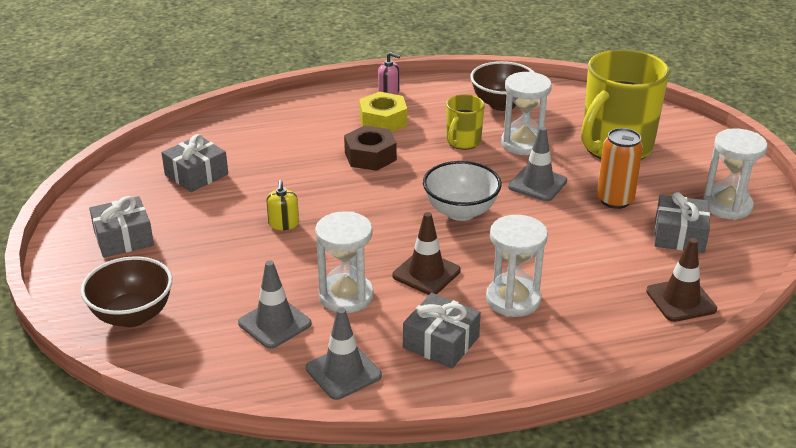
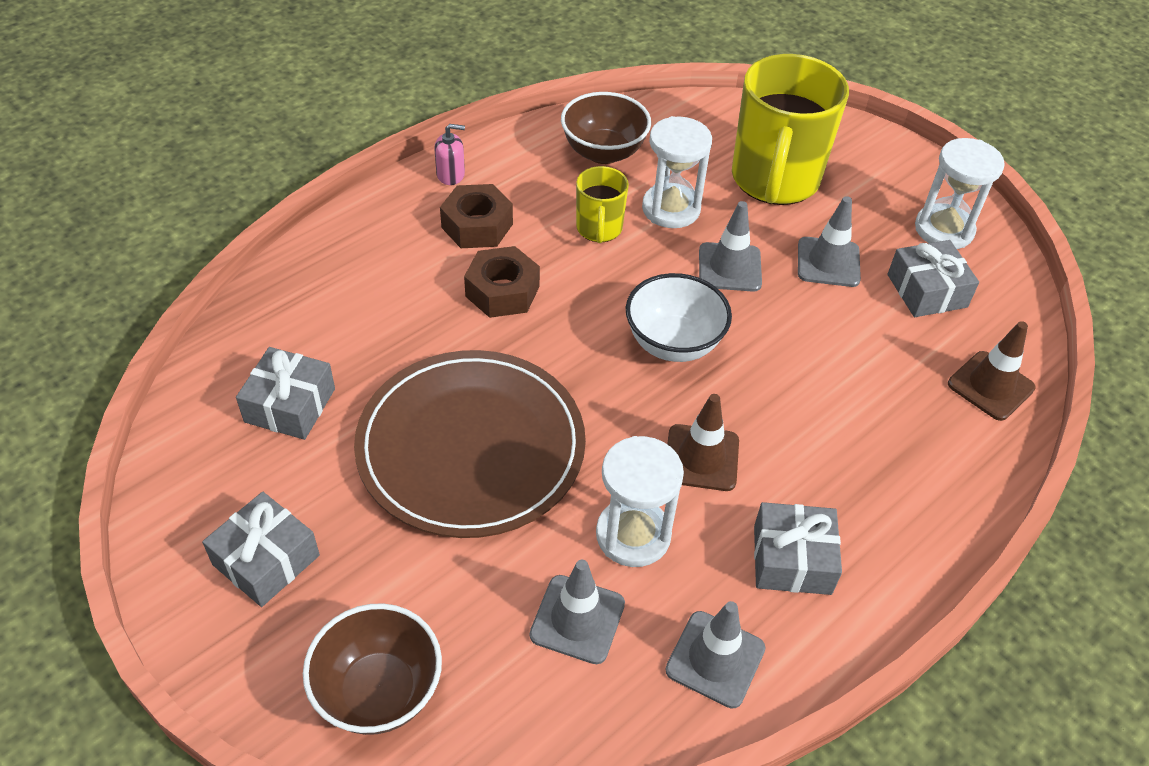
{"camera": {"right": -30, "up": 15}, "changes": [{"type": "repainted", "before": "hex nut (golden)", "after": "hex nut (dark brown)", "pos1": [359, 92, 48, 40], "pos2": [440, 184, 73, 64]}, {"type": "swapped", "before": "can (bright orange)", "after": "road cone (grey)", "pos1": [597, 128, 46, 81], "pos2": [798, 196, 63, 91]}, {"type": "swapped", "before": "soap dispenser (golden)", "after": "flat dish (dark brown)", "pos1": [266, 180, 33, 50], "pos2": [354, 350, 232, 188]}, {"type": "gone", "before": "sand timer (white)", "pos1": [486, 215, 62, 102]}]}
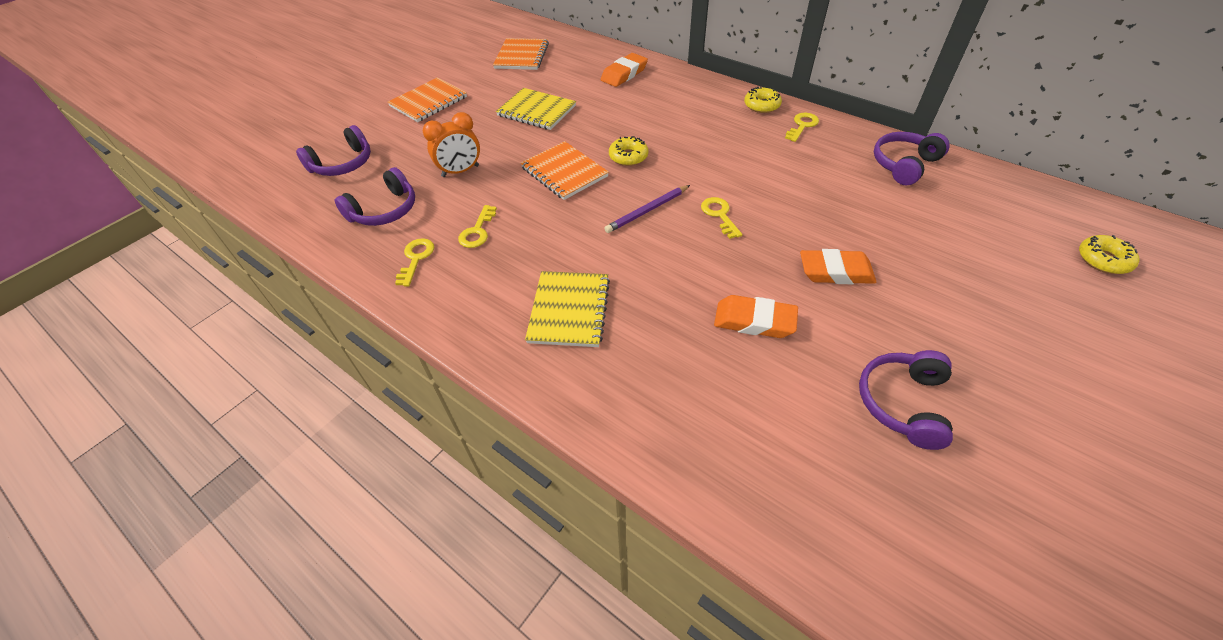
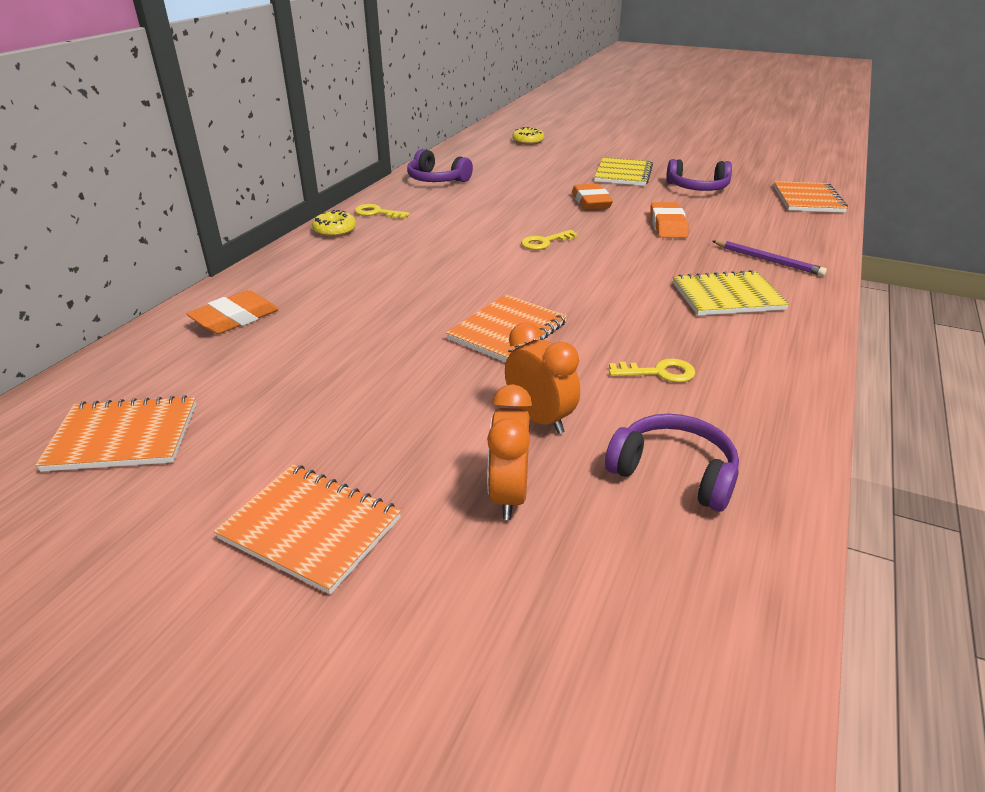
{"camera": {"right": -105, "up": -15}, "changes": [{"type": "rotated", "before": "gum eraser (bright orange)", "pos1": [601, 53, 47, 34], "pos2": [187, 290, 92, 44], "turn": -75}, {"type": "shifted", "before": "notebook (golden)", "pos1": [496, 88, 80, 42], "pos2": [594, 157, 59, 29]}, {"type": "gone", "before": "headset (royal purple)", "pos1": [296, 125, 75, 51]}, {"type": "gone", "before": "donut (golden)", "pos1": [609, 136, 39, 30]}, {"type": "shifted", "before": "wooden pencil (royal purple)", "pos1": [604, 185, 86, 48], "pos2": [712, 240, 115, 36]}, {"type": "gone", "before": "latchkey (golden)", "pos1": [395, 238, 39, 48]}, {"type": "new", "after": "notebook (bright orange)", "pos2": [774, 181, 74, 32]}, {"type": "new", "after": "bedside clock (bright orange)", "pos2": [487, 384, 45, 136]}]}
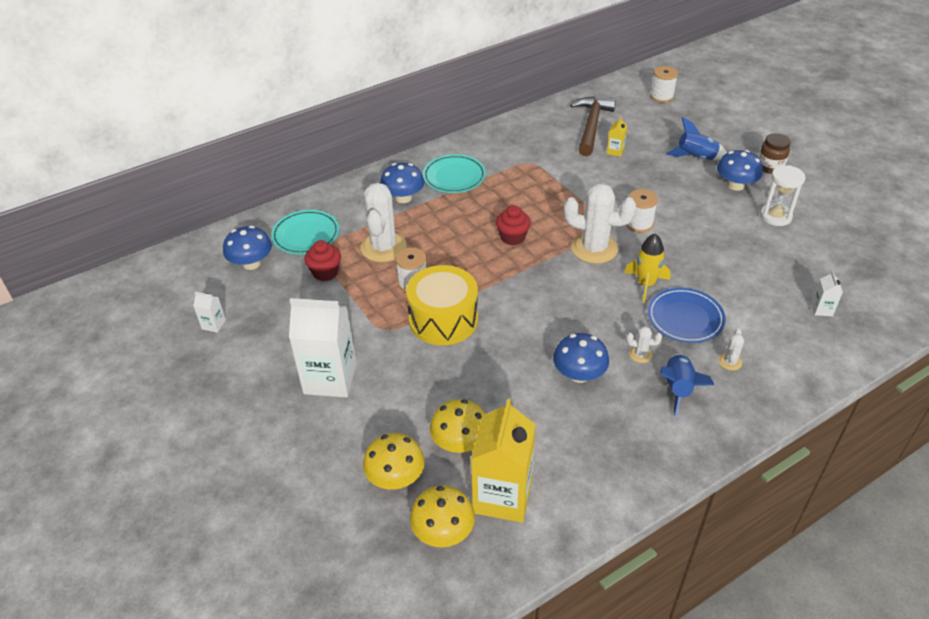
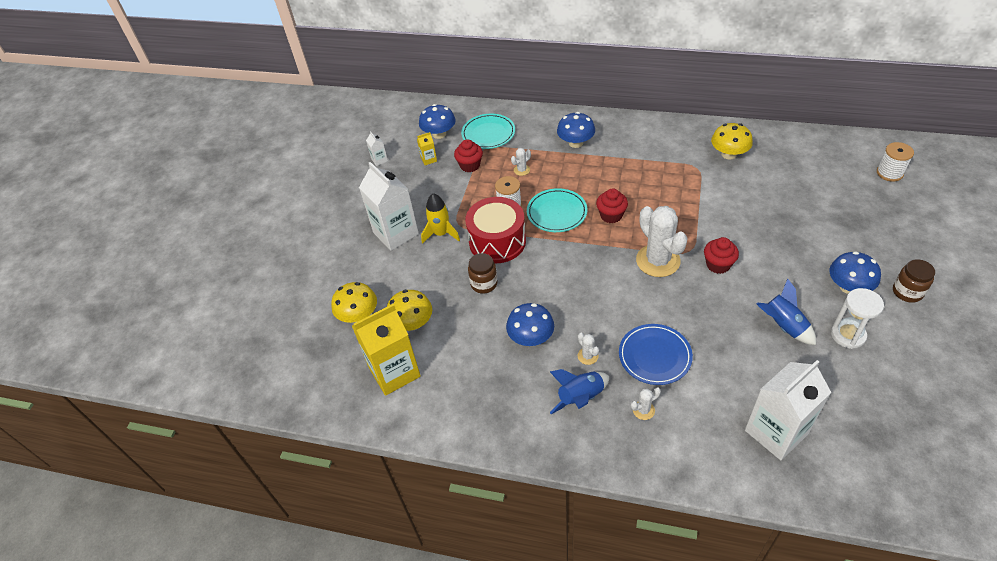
{"camera": {"right": 50, "up": 5}, "changes": [{"type": "gone", "before": "carpenter's hammer (dark brown)", "pos1": [570, 97, 46, 59]}, {"type": "shifted", "before": "carton (golden)", "pos1": [607, 117, 20, 40], "pos2": [417, 132, 20, 33]}, {"type": "shifted", "before": "rocket (royal blue)", "pos1": [666, 117, 61, 43], "pos2": [756, 278, 60, 67]}, {"type": "shifted", "before": "flat dish (teal)", "pos1": [423, 154, 63, 39], "pos2": [527, 188, 61, 44]}, {"type": "scaled", "before": "prickly plant (white)", "pos1": [360, 183, 47, 79], "pos2": [511, 148, 20, 28], "scale": 0.43}, {"type": "swapped", "before": "reel of thread (white)", "after": "fairy cake (red)", "pos1": [626, 189, 32, 44], "pos2": [704, 237, 35, 37]}, {"type": "shifted", "before": "rocket (golden)", "pos1": [624, 233, 46, 70], "pos2": [421, 193, 39, 51]}, {"type": "repainted", "before": "snare drum (golden)", "after": "snare drum (red)", "pos1": [406, 265, 72, 80], "pos2": [465, 197, 61, 66]}, {"type": "scaled", "before": "carton (white)", "pos1": [811, 271, 32, 45], "pos2": [745, 360, 86, 100], "scale": 2.35}, {"type": "shifted", "before": "mushroom (golden)", "pos1": [410, 485, 65, 62], "pos2": [711, 123, 42, 36]}, {"type": "new", "after": "jar (dark brown)", "pos2": [468, 253, 30, 41]}]}
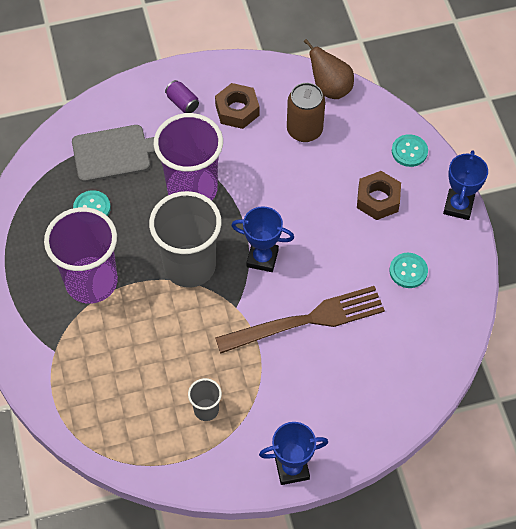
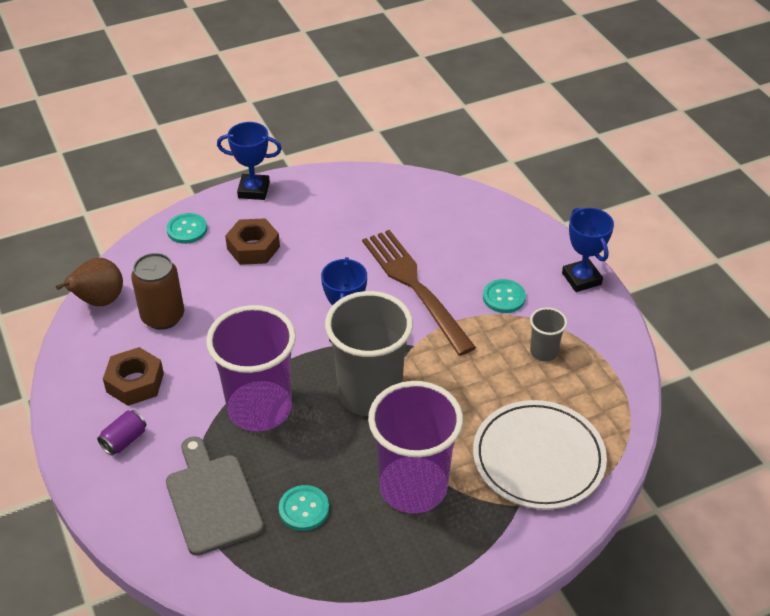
{"camera": {"right": -100, "up": -15}, "changes": [{"type": "shifted", "before": "shirt button (teal)", "pos1": [390, 253, 38, 35], "pos2": [483, 279, 43, 34]}, {"type": "new", "after": "flat dish (white)", "pos2": [473, 400, 134, 110]}]}
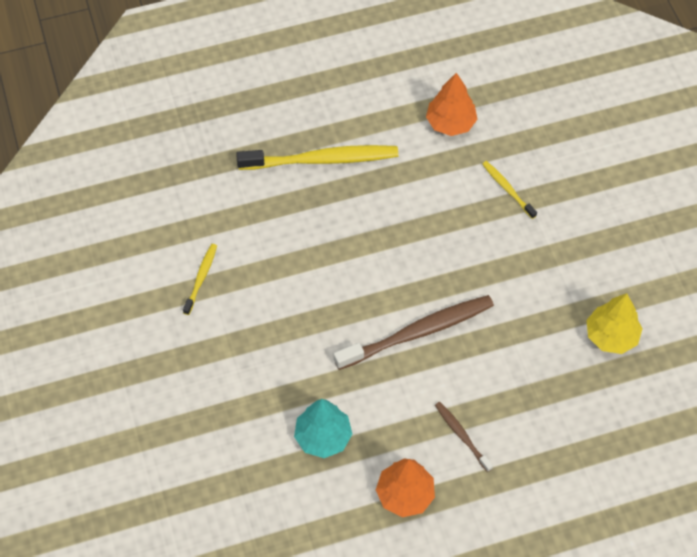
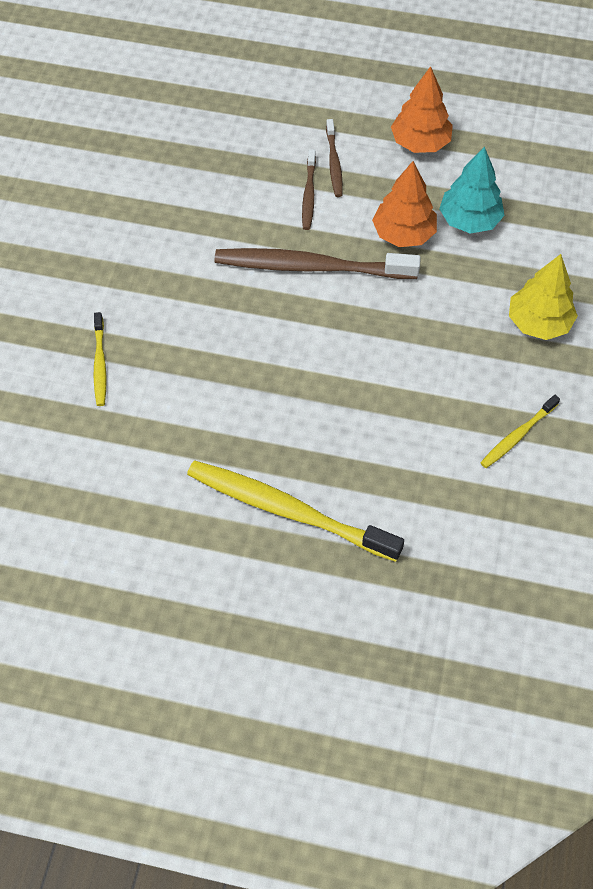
{"camera": {"right": -150, "up": 0}, "changes": [{"type": "shifted", "before": "fir tree (bright orange)", "pos1": [426, 73, 52, 63], "pos2": [372, 161, 65, 86]}, {"type": "shifted", "before": "fir tree (golden)", "pos1": [586, 293, 57, 61], "pos2": [509, 254, 69, 86]}, {"type": "new", "after": "toothbrush (dark brown)", "pos2": [302, 149, 14, 81]}]}
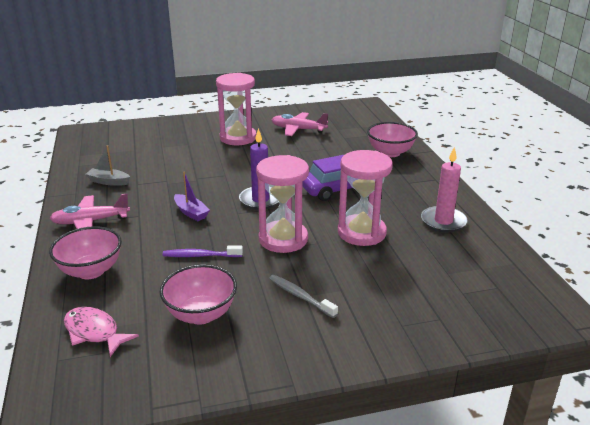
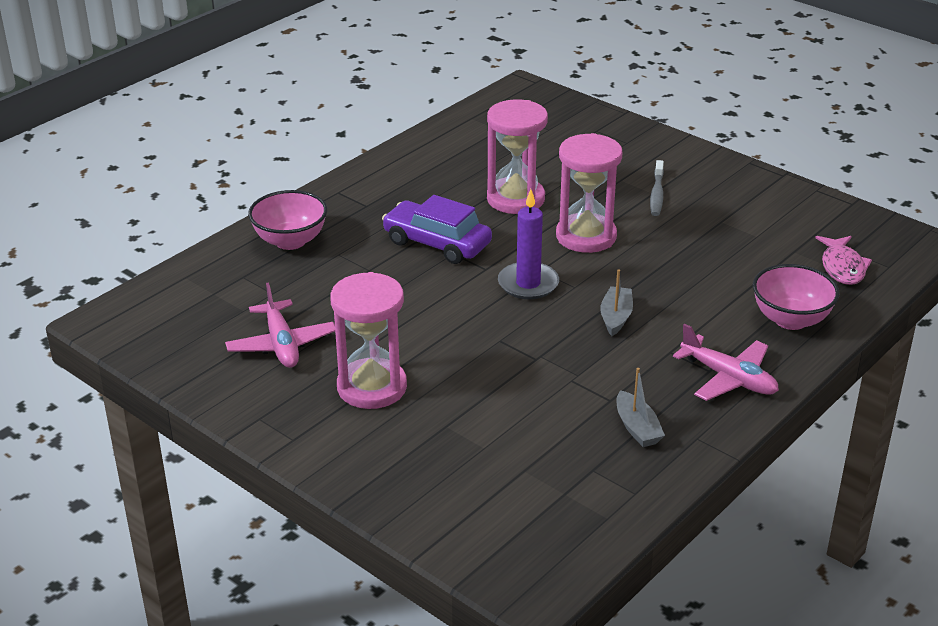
{"camera": {"right": -125, "up": 5}, "changes": [{"type": "gone", "before": "pillar candle (rose-pink)", "pos1": [421, 147, 47, 85]}, {"type": "repainted", "before": "boat (royal purple)", "after": "boat (grey)", "pos1": [174, 171, 36, 50], "pos2": [600, 270, 33, 66]}, {"type": "gone", "before": "toothbrush (royal purple)", "pos1": [163, 245, 80, 12]}, {"type": "gone", "before": "deep dish (rose-pink)", "pos1": [160, 264, 77, 61]}]}
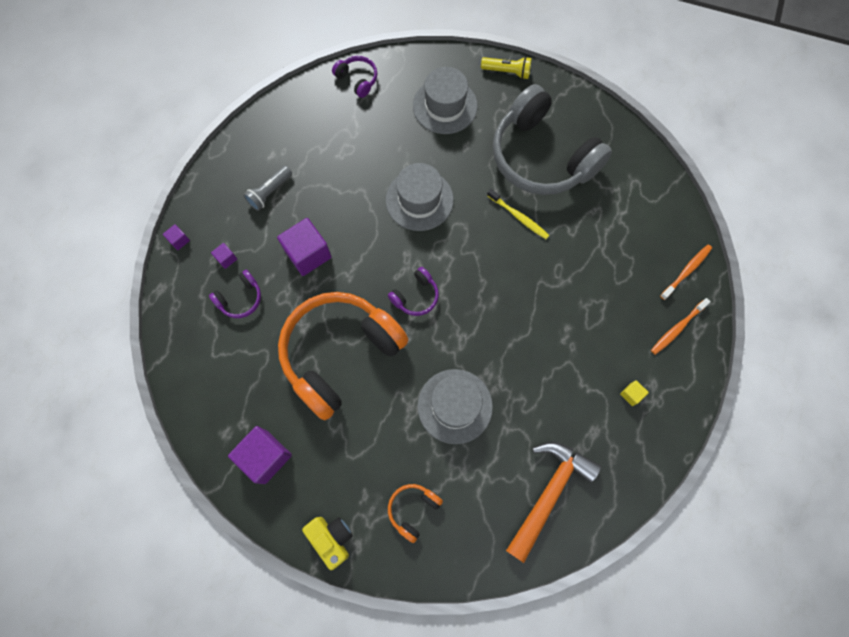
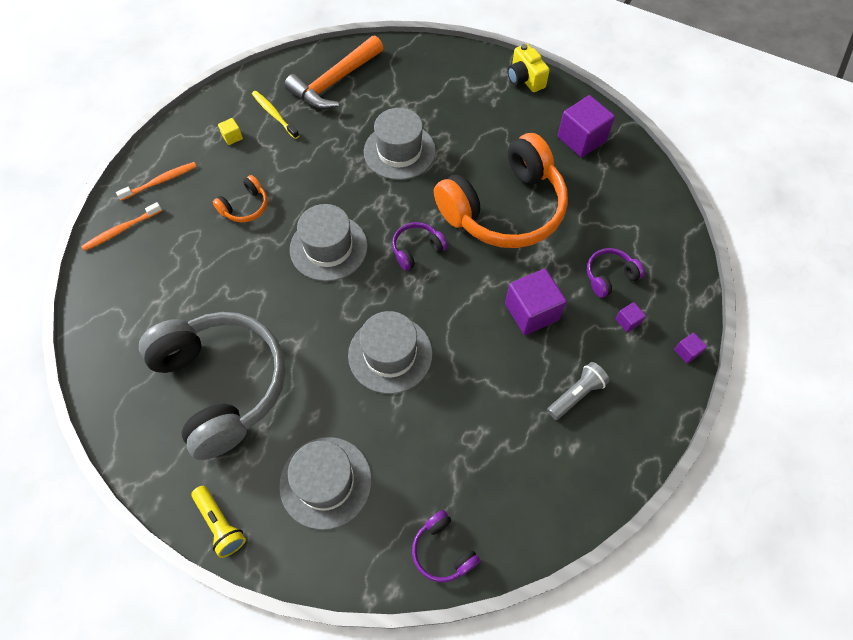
{"camera": {"right": -170, "up": -10}, "changes": [{"type": "rotated", "before": "flashlight (golden)", "pos1": [481, 56, 51, 23], "pos2": [191, 486, 55, 72], "turn": -150}, {"type": "shifted", "before": "toothbrush (golden)", "pos1": [487, 189, 62, 50], "pos2": [252, 91, 47, 48]}, {"type": "shifted", "before": "headset (bright orange)", "pos1": [388, 484, 55, 59], "pos2": [213, 175, 54, 47]}, {"type": "new", "after": "tall hat (grey)", "pos2": [290, 204, 78, 77]}]}
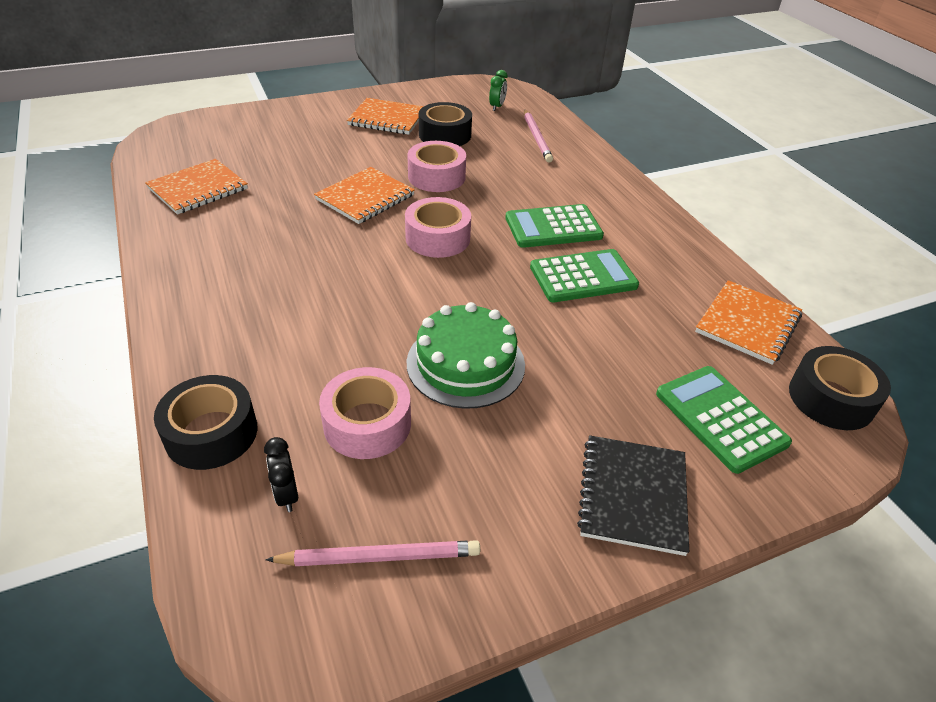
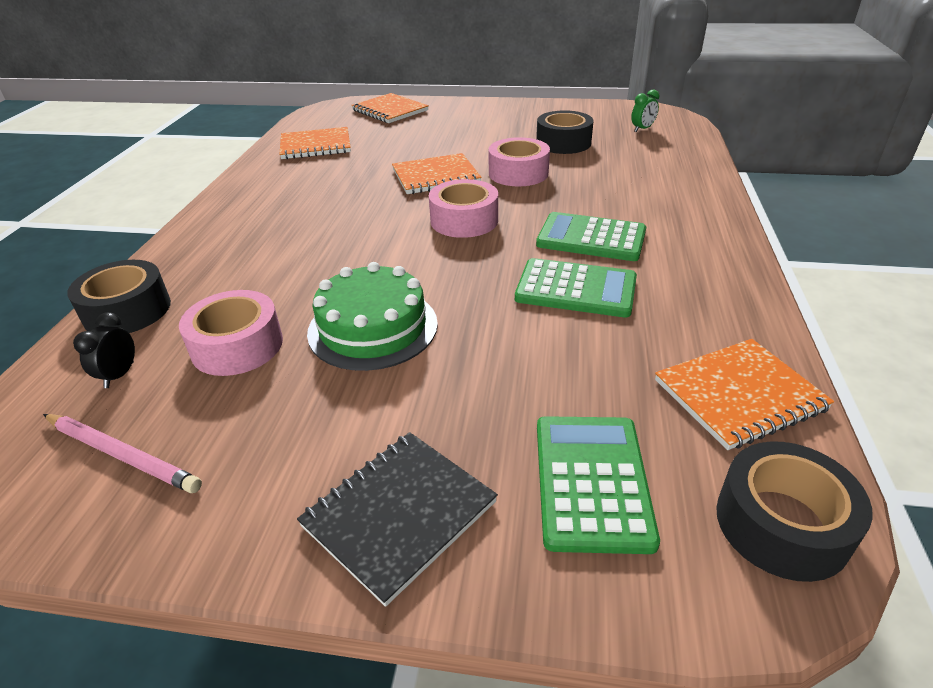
{"camera": {"right": 35, "up": -5}, "changes": [{"type": "shifted", "before": "notebook (bright orange)", "pos1": [347, 98, 77, 37], "pos2": [351, 93, 78, 30]}, {"type": "gone", "before": "wooden pencil (rose-pink)", "pos1": [524, 109, 29, 54]}]}
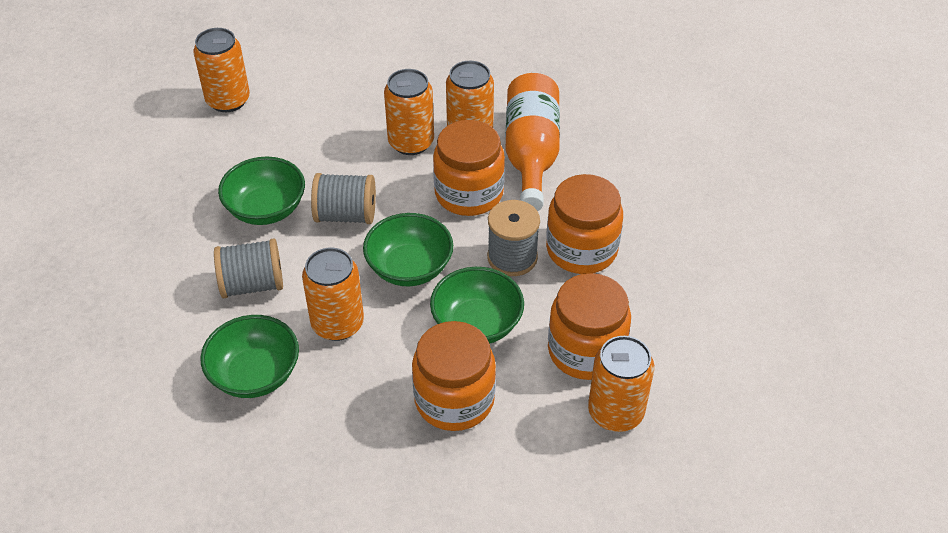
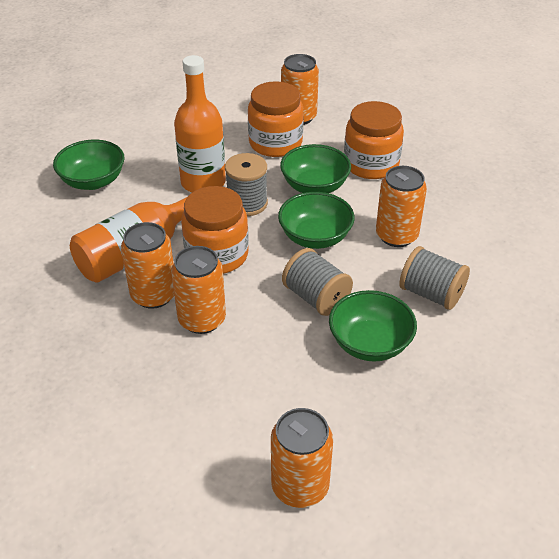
{"camera": {"right": -135, "up": -5}, "changes": [{"type": "swapped", "before": "jar (bright orange)", "after": "drink bottle (bright orange)", "pos1": [546, 174, 77, 100], "pos2": [174, 55, 52, 137]}, {"type": "shifted", "before": "deep dish (green)", "pos1": [201, 315, 98, 83], "pos2": [53, 140, 71, 50]}]}
